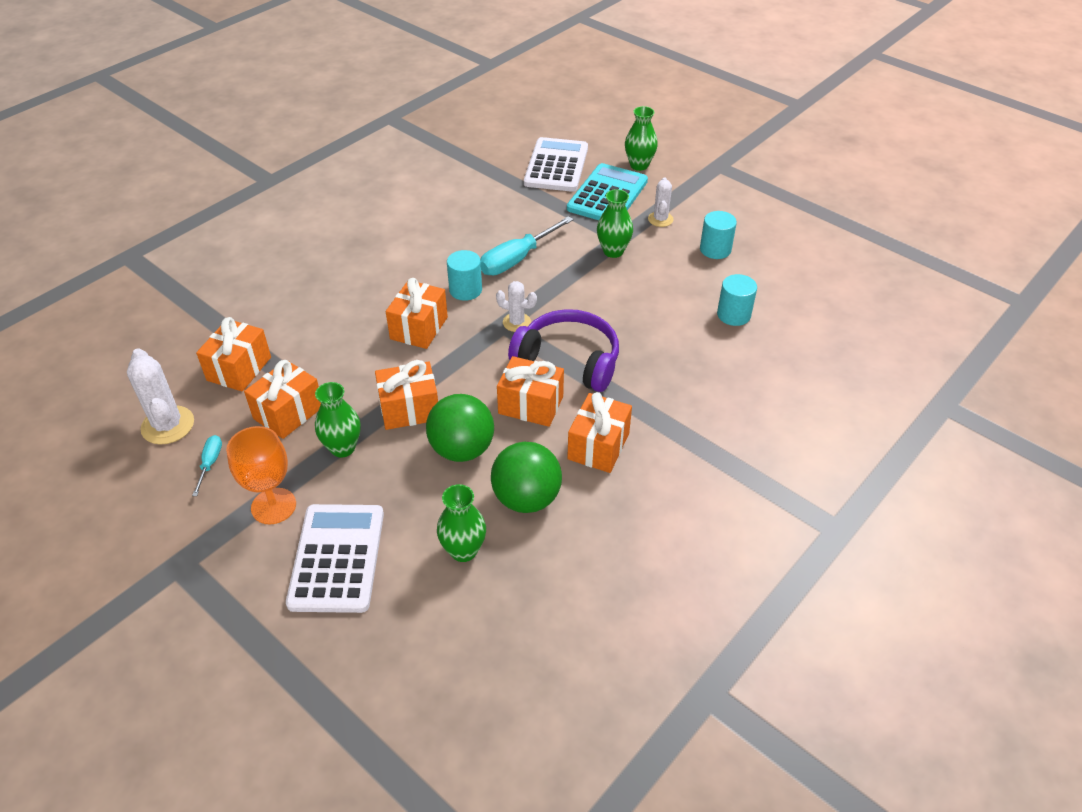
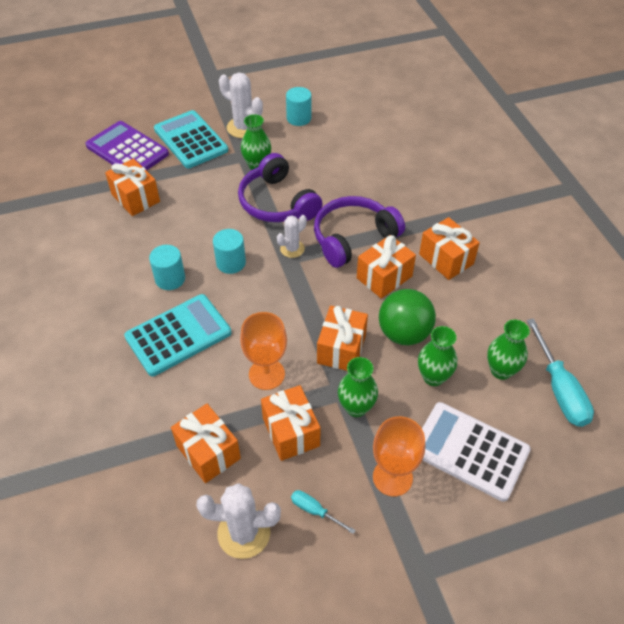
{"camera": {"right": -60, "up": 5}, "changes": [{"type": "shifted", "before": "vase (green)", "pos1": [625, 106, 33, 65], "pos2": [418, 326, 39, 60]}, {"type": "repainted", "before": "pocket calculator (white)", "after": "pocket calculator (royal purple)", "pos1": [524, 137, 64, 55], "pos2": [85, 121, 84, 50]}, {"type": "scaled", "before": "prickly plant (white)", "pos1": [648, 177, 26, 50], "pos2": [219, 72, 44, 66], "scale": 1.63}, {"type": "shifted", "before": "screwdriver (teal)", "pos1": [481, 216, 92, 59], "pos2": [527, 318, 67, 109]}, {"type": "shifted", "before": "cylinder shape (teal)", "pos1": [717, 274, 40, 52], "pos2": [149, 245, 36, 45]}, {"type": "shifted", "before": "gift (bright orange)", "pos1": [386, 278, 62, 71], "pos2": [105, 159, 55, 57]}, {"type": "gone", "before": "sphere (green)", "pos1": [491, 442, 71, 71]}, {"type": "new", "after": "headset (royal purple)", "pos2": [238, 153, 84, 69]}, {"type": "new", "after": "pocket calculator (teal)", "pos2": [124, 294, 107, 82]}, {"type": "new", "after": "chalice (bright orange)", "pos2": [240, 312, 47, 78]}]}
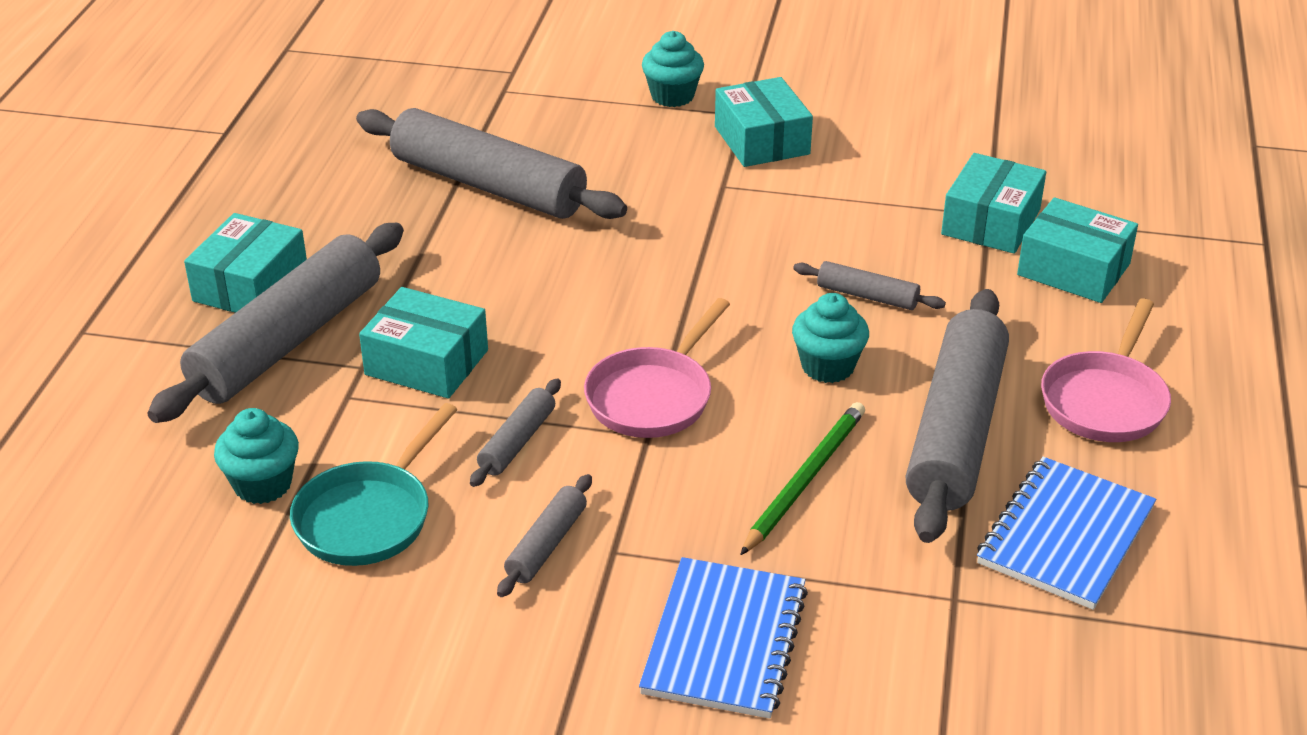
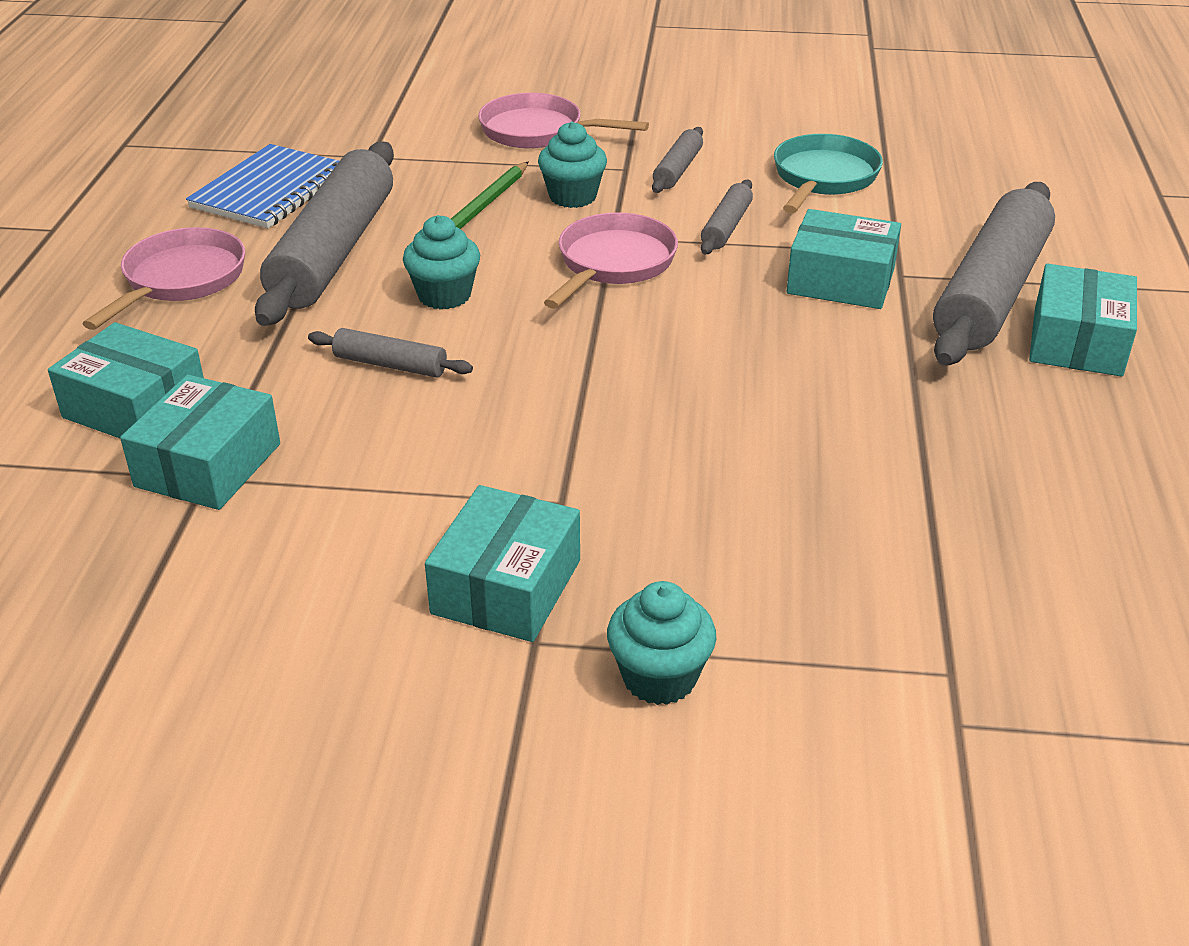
{"camera": {"right": 175, "up": 0}, "changes": [{"type": "rotated", "before": "parcel (teal)", "pos1": [715, 77, 98, 90], "pos2": [425, 485, 155, 157], "turn": 45}, {"type": "gone", "before": "rolling pin (grey)", "pos1": [356, 108, 271, 111]}, {"type": "shifted", "before": "fairy cake (teal)", "pos1": [214, 408, 85, 96], "pos2": [538, 122, 69, 86]}, {"type": "swapped", "before": "notebook (royal blue)", "after": "frying pan (rose-pink)", "pos1": [639, 557, 169, 162], "pos2": [478, 93, 171, 56]}]}
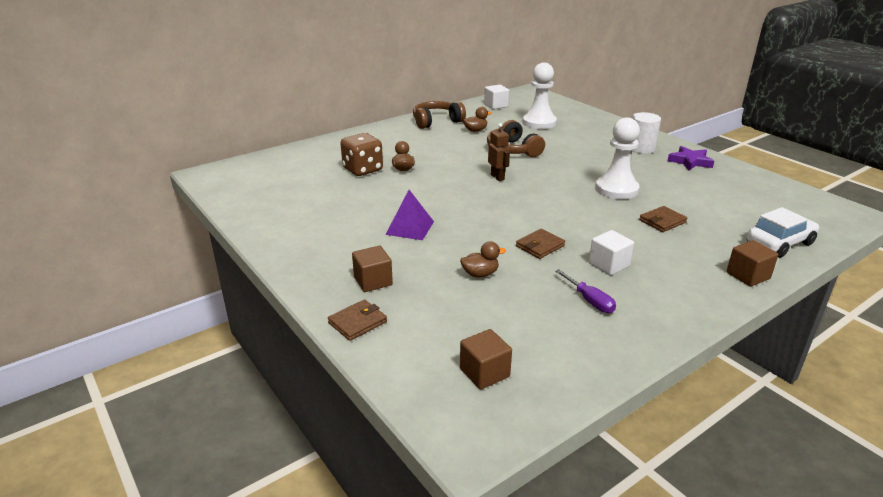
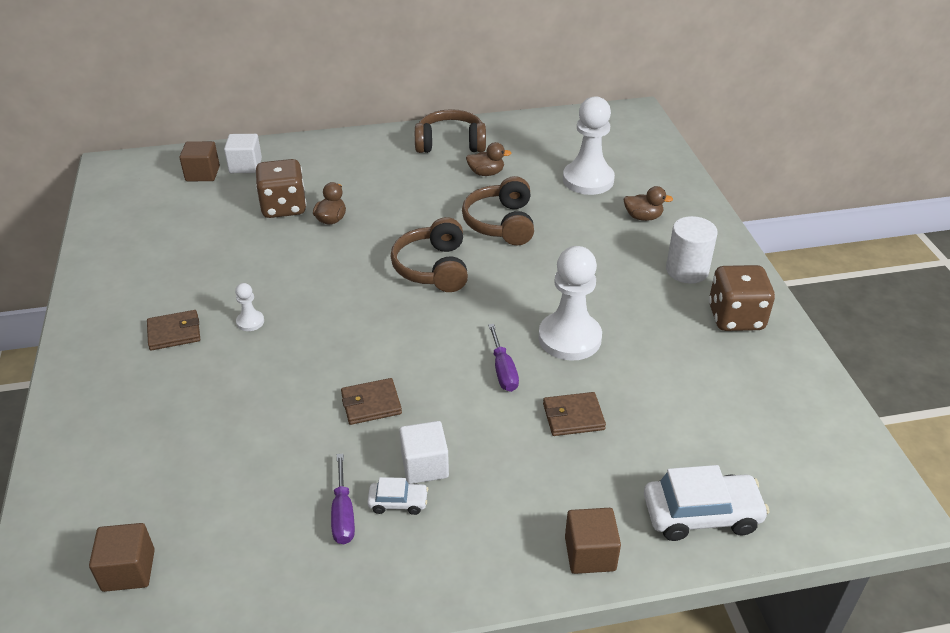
{"camera": {"right": 25, "up": 10}, "changes": [{"type": "shifted", "before": "block (white)", "pos1": [484, 84, 25, 25], "pos2": [224, 134, 38, 39]}, {"type": "swapped", "before": "robot (dark brown)", "after": "headset (dark brown)", "pos1": [488, 123, 22, 58], "pos2": [391, 217, 77, 75]}, {"type": "swapped", "before": "five-pointed star (royal purple)", "after": "die (dark brown)", "pos1": [668, 146, 46, 25], "pos2": [709, 265, 66, 66]}, {"type": "swapped", "before": "pyramid (royal purple)", "after": "chess pawn (white)", "pos1": [385, 190, 49, 50], "pos2": [235, 283, 29, 48]}, {"type": "shifted", "before": "rubber duck (dark brown)", "pos1": [460, 241, 46, 36], "pos2": [624, 186, 49, 35]}, {"type": "shifted", "before": "block (dark brown)", "pos1": [352, 246, 41, 46], "pos2": [179, 141, 41, 40]}, {"type": "shifted", "before": "billfold (dark brown)", "pos1": [328, 299, 59, 42], "pos2": [147, 310, 53, 40]}, {"type": "new", "after": "screwdriver (royal purple)", "pos2": [488, 324, 31, 68]}, {"type": "new", "after": "toy car (white)", "pos2": [367, 477, 61, 38]}]}
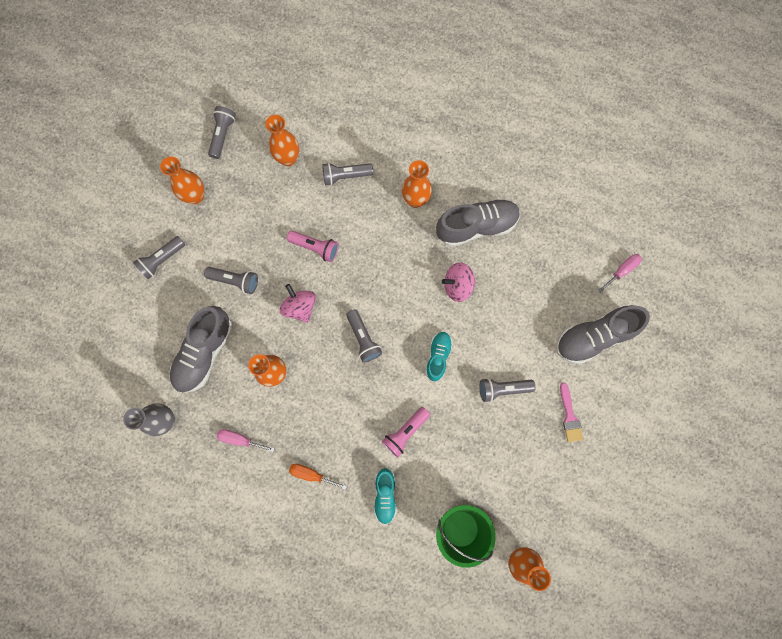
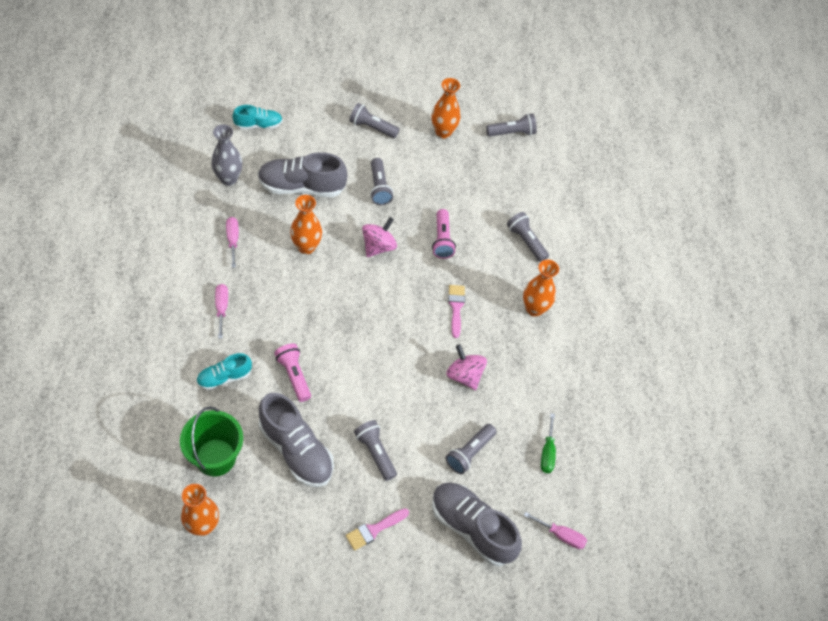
{"camera": {"right": 60, "up": -20}, "changes": [{"type": "gone", "before": "vase (bright orange)", "pos1": [265, 115, 34, 51]}, {"type": "shifted", "before": "shoe (grey)", "pos1": [436, 198, 84, 49], "pos2": [259, 393, 75, 94]}, {"type": "shifted", "before": "flashlight (grey)", "pos1": [346, 310, 36, 52], "pos2": [446, 424, 51, 50]}, {"type": "shifted", "before": "shoe (teal)", "pos1": [425, 332, 28, 49], "pos2": [233, 105, 50, 25]}, {"type": "rotated", "before": "flashlight (rose-pink)", "pos1": [382, 407, 48, 50], "pos2": [274, 343, 37, 59], "turn": 45}, {"type": "repainted", "before": "screwdriver (bright orange)", "after": "screwdriver (rose-pink)", "pos1": [289, 464, 58, 26], "pos2": [215, 284, 13, 55]}, {"type": "new", "after": "paint brush (rose-pink)", "pos2": [448, 285, 17, 53]}, {"type": "new", "after": "screwdriver (green)", "pos2": [541, 413, 15, 60]}]}
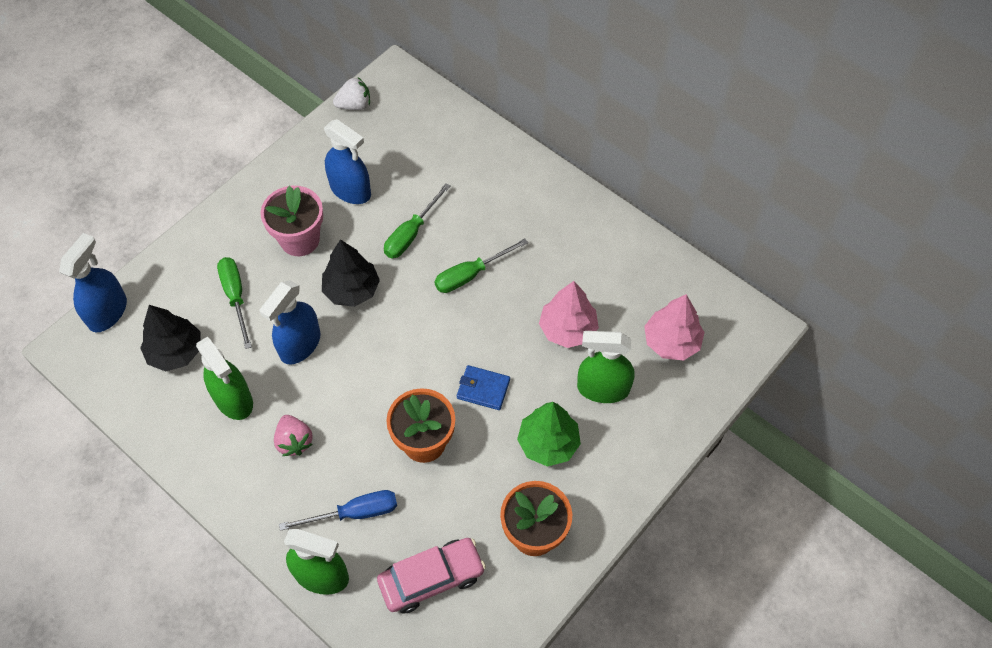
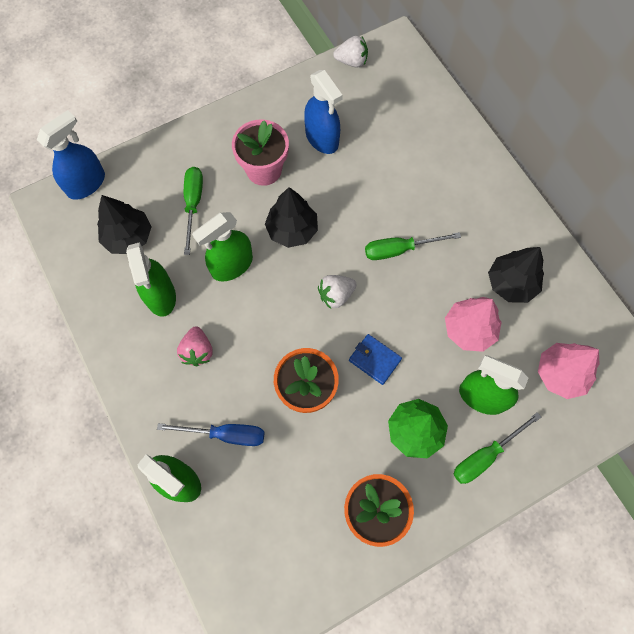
{"camera": {"right": 20, "up": 10}, "changes": [{"type": "shifted", "before": "screwdriver (green)", "pos1": [384, 183, 66, 75], "pos2": [453, 412, 88, 72]}, {"type": "repainted", "before": "spray bottle (royal blue)", "after": "spray bottle (green)", "pos1": [260, 280, 61, 84], "pos2": [192, 212, 61, 70]}, {"type": "gone", "before": "toy car (rose-pink)", "pos1": [377, 538, 109, 75]}, {"type": "new", "after": "fir tree (ebony)", "pos2": [488, 247, 56, 56]}, {"type": "new", "after": "toy strawberry (white)", "pos2": [318, 275, 39, 34]}]}
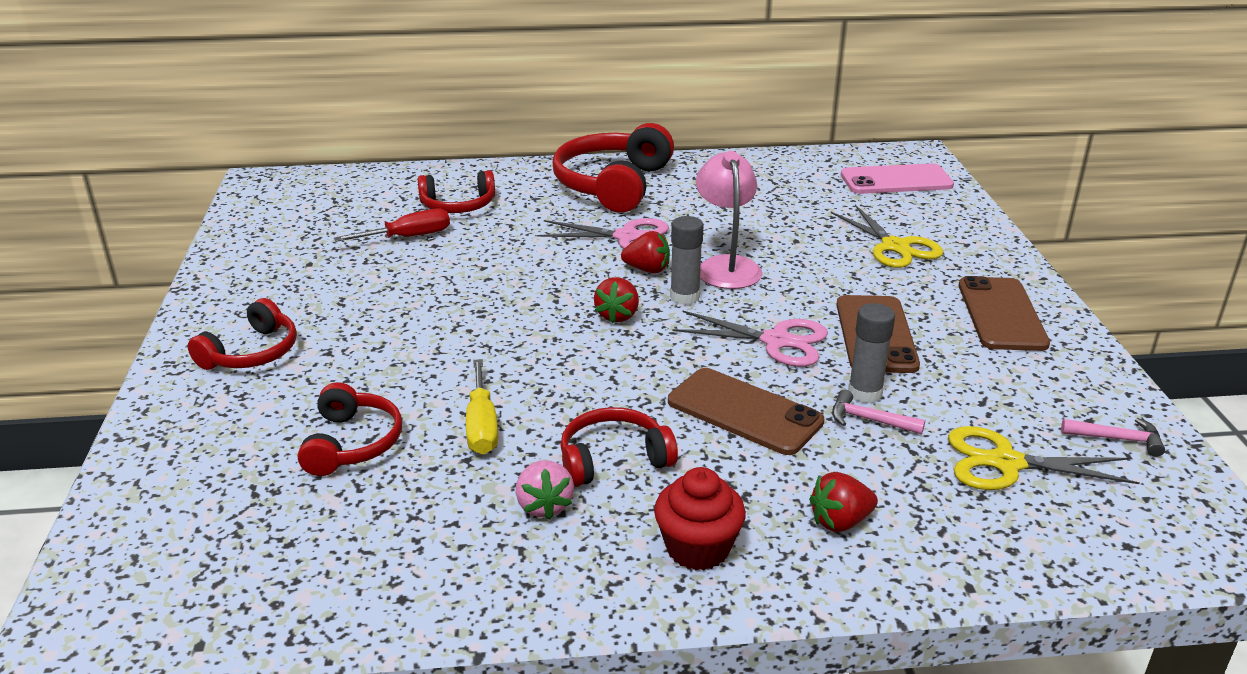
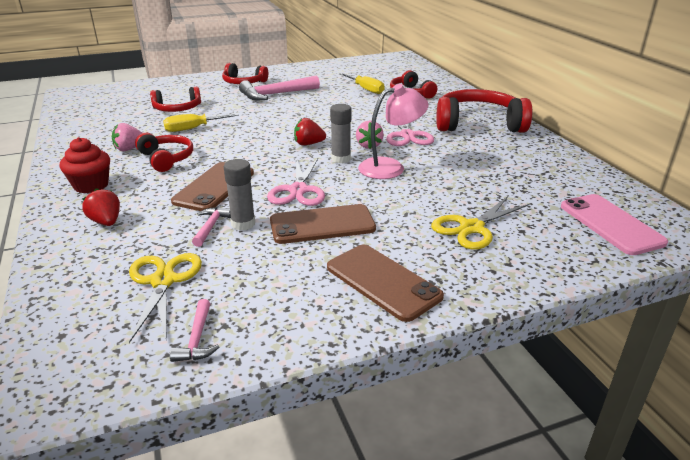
{"camera": {"right": 75, "up": 0}, "changes": [{"type": "repainted", "before": "screwdriver (red)", "after": "screwdriver (golden)", "pos1": [334, 209, 116, 33], "pos2": [339, 73, 46, 21]}, {"type": "repainted", "before": "toy strawberry (red)", "after": "toy strawberry (rose-pink)", "pos1": [621, 231, 49, 42], "pos2": [356, 120, 28, 29]}, {"type": "rotated", "before": "phone (dark brown)", "pos1": [959, 276, 91, 75], "pos2": [327, 244, 117, 78], "turn": 60}, {"type": "new", "after": "carpenter's hammer (rose-pink)", "pos2": [239, 76, 81, 24]}]}
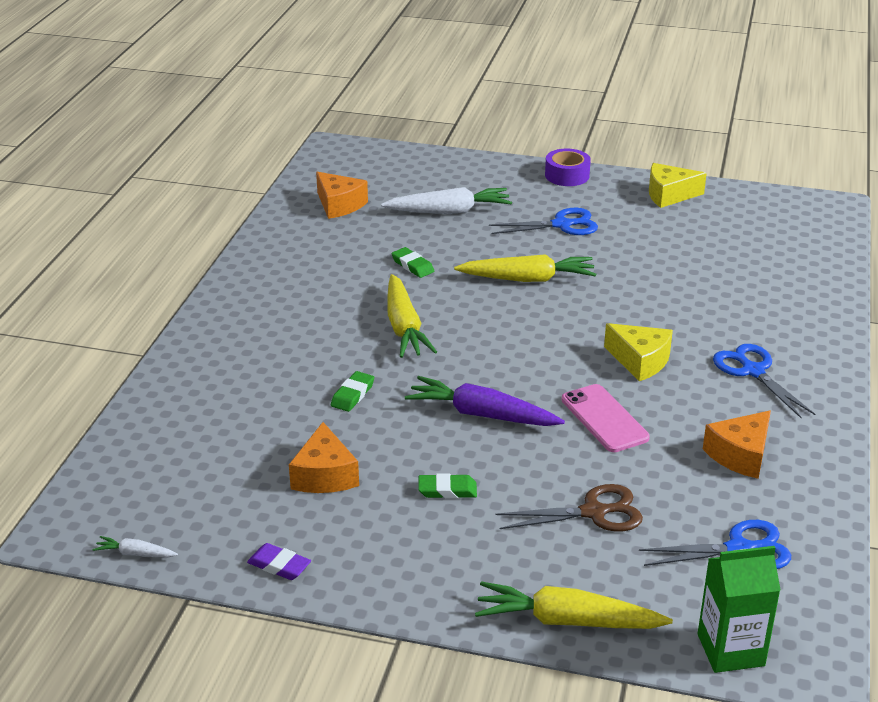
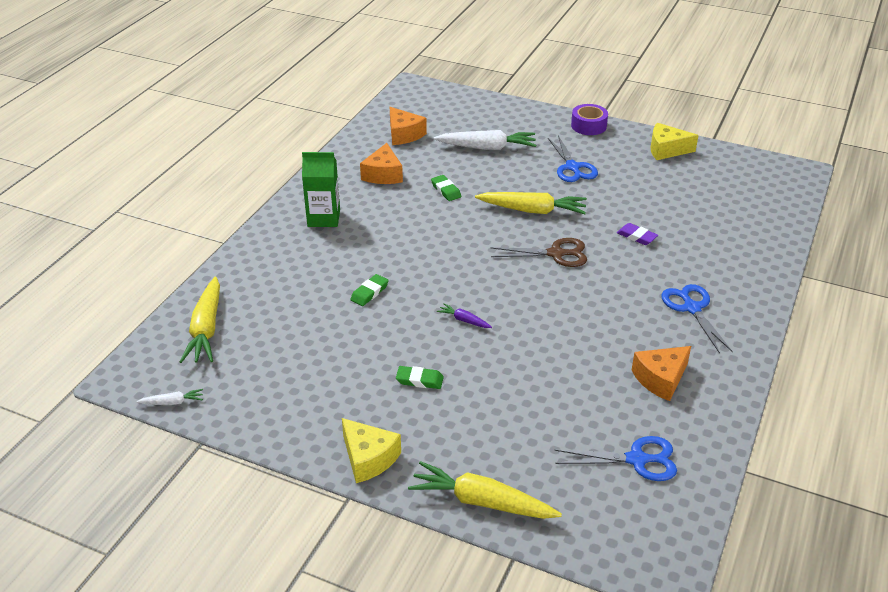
{"camera": {"right": 10, "up": 5}, "changes": [{"type": "rotated", "before": "pair of scissors (royal blue)", "pos1": [489, 208, 109, 27], "pos2": [548, 136, 50, 46], "turn": 75}, {"type": "shifted", "before": "root vegetable (golden)", "pos1": [387, 274, 50, 84], "pos2": [179, 277, 41, 86]}, {"type": "shifted", "before": "piece of cheese (golden)", "pos1": [604, 323, 69, 58], "pos2": [342, 418, 59, 65]}, {"type": "scaled", "before": "root vegetable (royal purple)", "pos1": [405, 376, 160, 50], "pos2": [437, 303, 55, 25], "scale": 0.47}, {"type": "gone", "before": "phone (rose-pink)", "pos1": [562, 384, 88, 68]}, {"type": "shifted", "before": "piece of cheese (bright orange)", "pos1": [289, 422, 70, 71], "pos2": [360, 143, 43, 41]}, {"type": "shifted", "before": "pair of scissors (dark brown)", "pos1": [496, 484, 147, 48], "pos2": [491, 238, 96, 29]}, {"type": "rotated", "before": "root vegetable (white)", "pos1": [93, 536, 85, 22], "pos2": [136, 389, 67, 16], "turn": 150}, {"type": "shifted", "before": "gum eraser (royal purple)", "pos1": [247, 543, 64, 37], "pos2": [617, 223, 41, 22]}, {"type": "shifted", "before": "carton (green)", "pos1": [698, 546, 83, 127], "pos2": [302, 152, 38, 75]}]}
